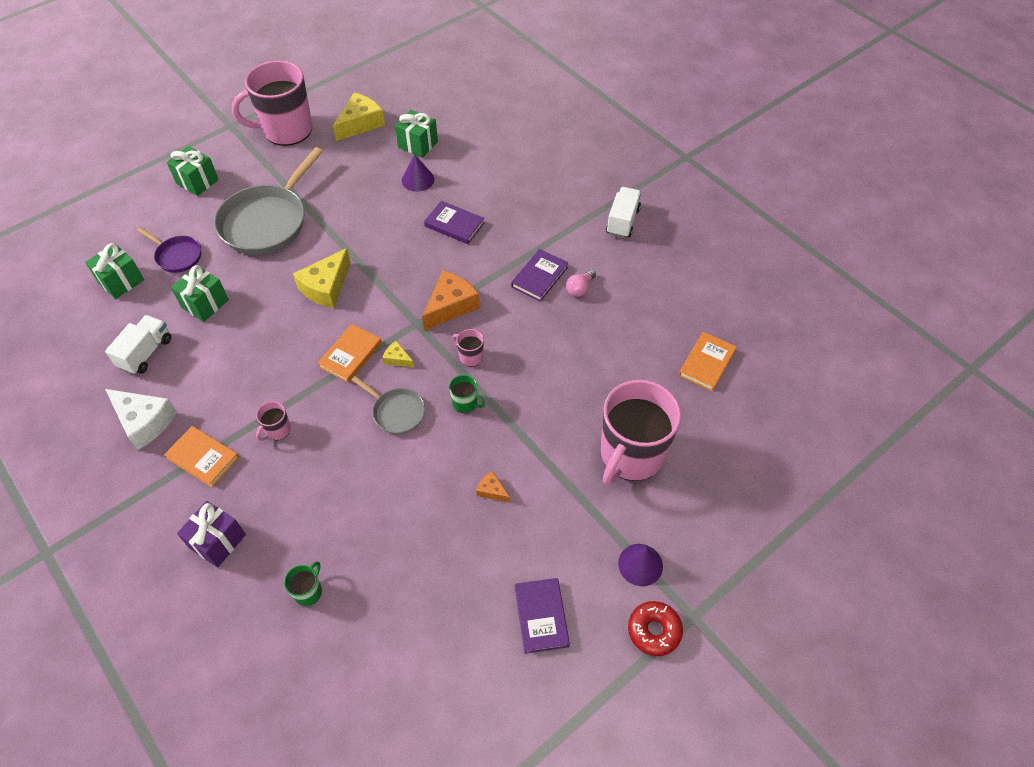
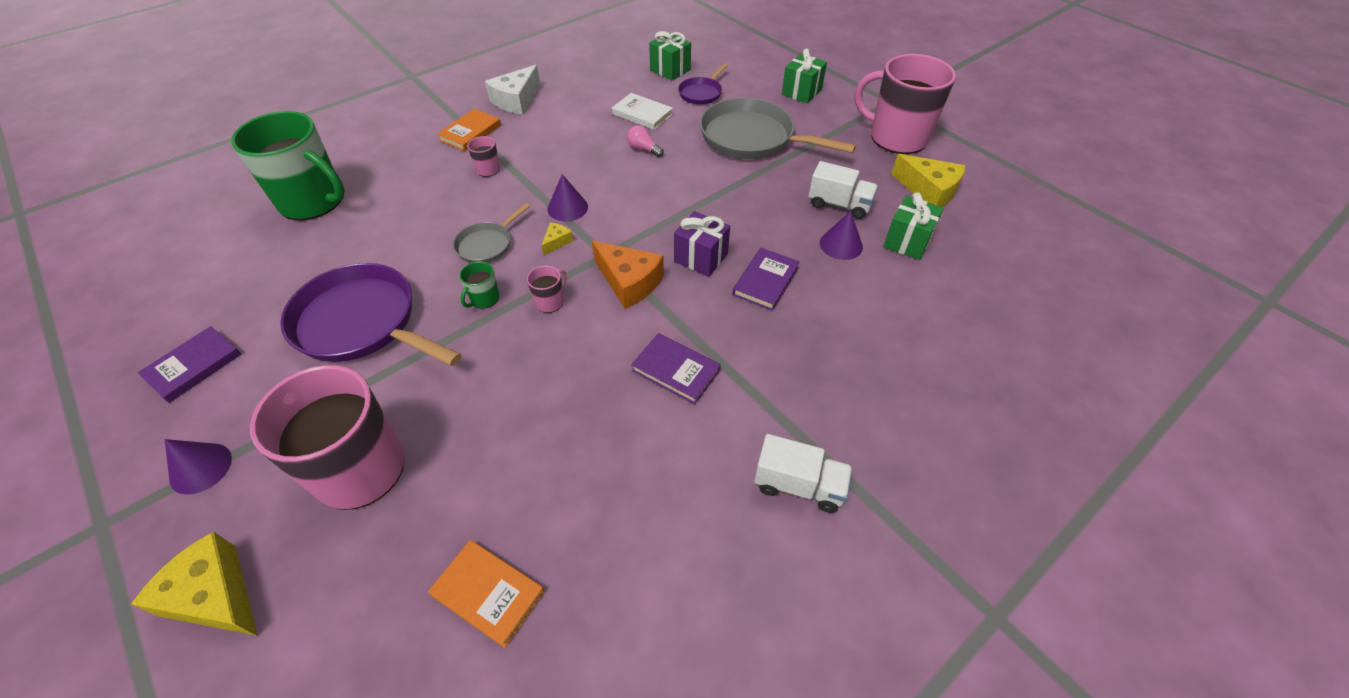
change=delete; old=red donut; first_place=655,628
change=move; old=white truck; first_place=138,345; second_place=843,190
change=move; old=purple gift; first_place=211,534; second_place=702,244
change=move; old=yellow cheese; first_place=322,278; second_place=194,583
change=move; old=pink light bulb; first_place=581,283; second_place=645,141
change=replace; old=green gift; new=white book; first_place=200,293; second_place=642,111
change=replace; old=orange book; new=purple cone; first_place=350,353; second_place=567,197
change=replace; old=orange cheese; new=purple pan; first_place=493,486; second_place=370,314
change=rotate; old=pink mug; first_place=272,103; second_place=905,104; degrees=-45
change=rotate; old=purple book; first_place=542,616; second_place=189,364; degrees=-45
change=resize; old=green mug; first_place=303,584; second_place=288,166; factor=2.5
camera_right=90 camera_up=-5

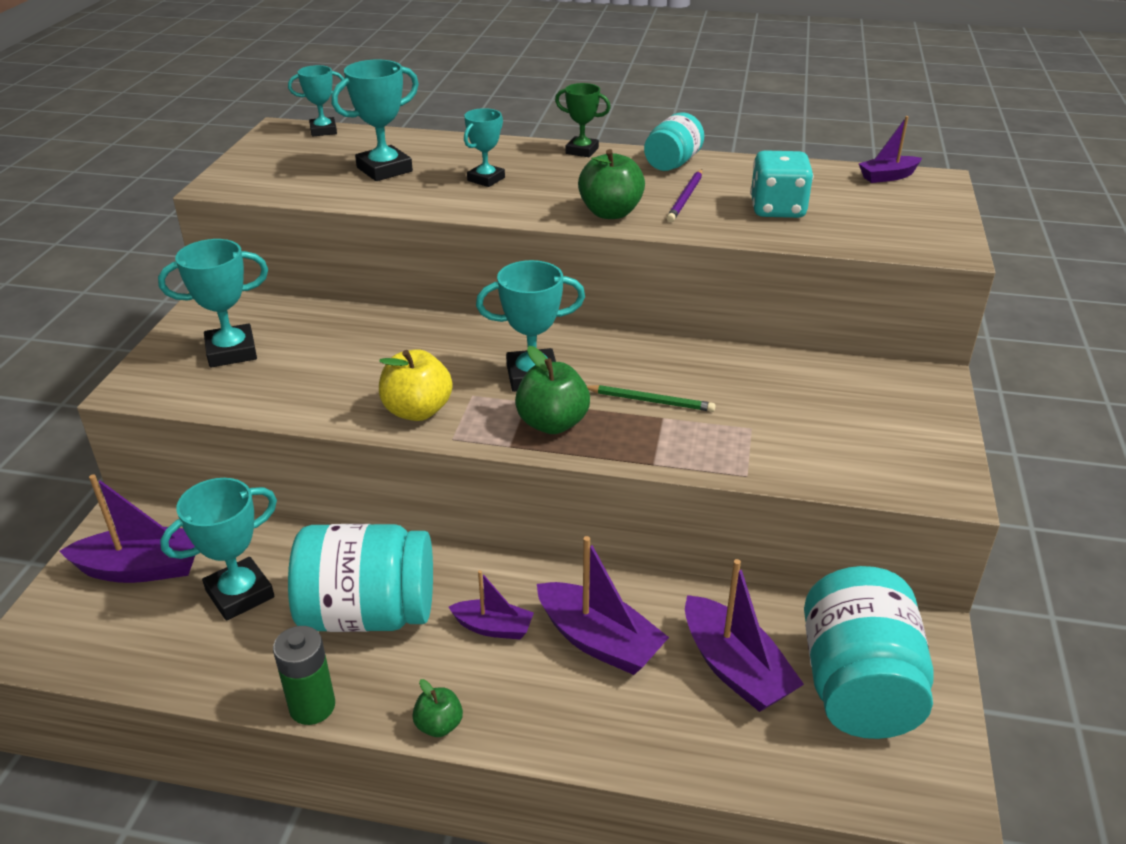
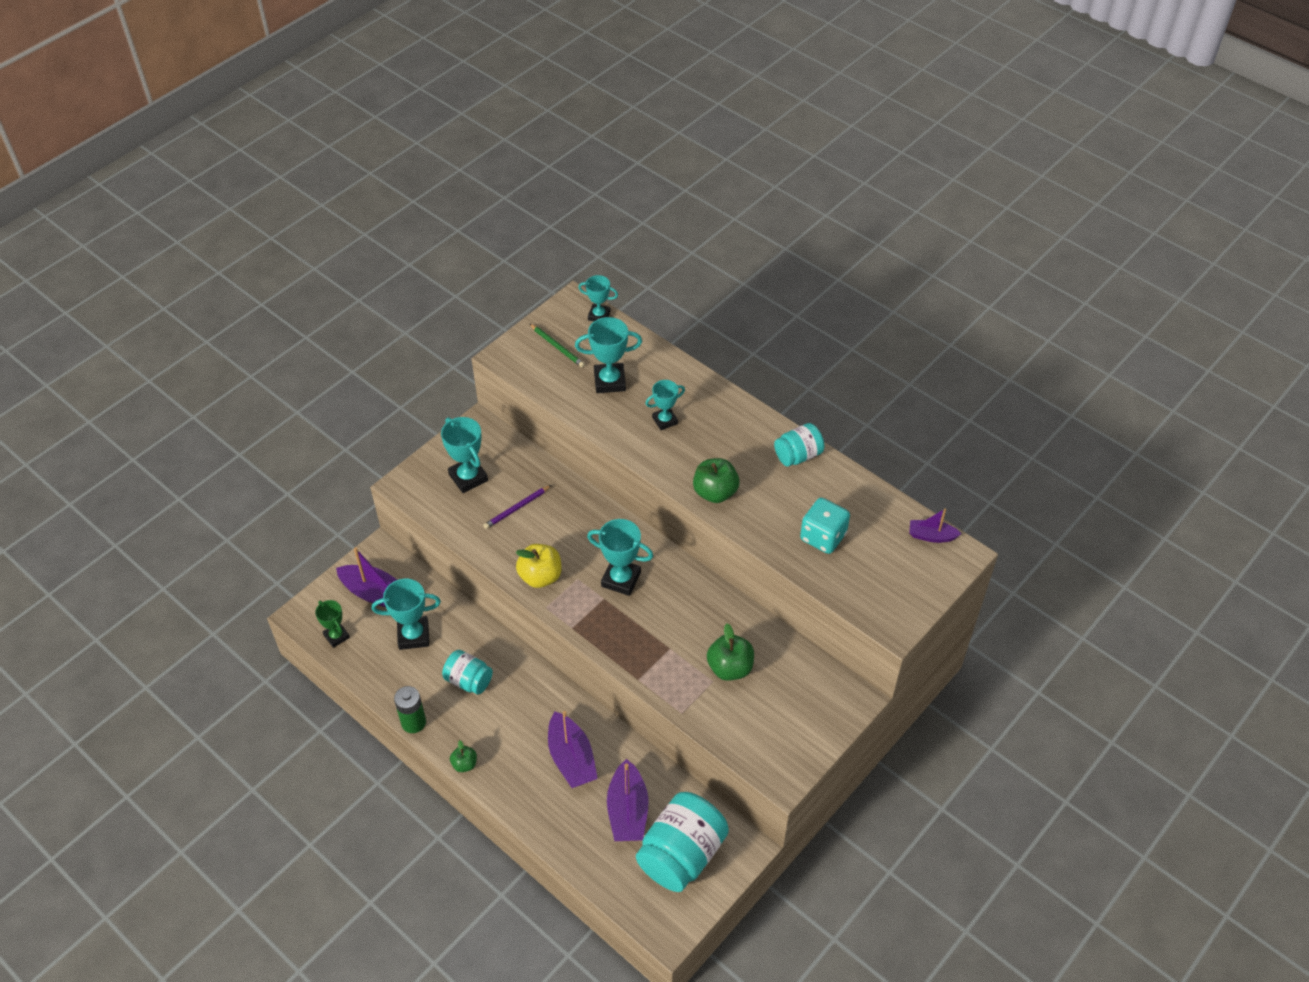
change=delete; old=purple boat; first_place=491,604
change=move; old=green apple; first_place=552,390; second_place=730,652
change=move; old=green trophy; first_place=583,120; second_place=332,624
change=move; old=green pencil; first_place=651,398; second_place=557,346
change=move; old=purple pencil; first_place=684,195; second_place=517,507
change=rotate; old=turquoise trophy; first_place=213,303; second_place=464,455; degrees=45
change=resize; old=turquoise jar; first_place=360,578; second_place=467,672; factor=0.56
camera_right=30 camera_up=15

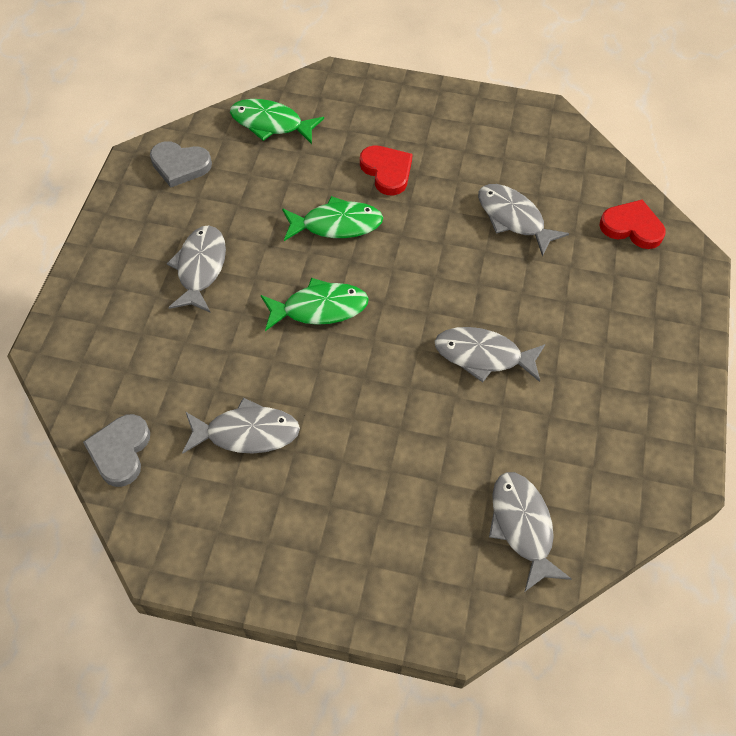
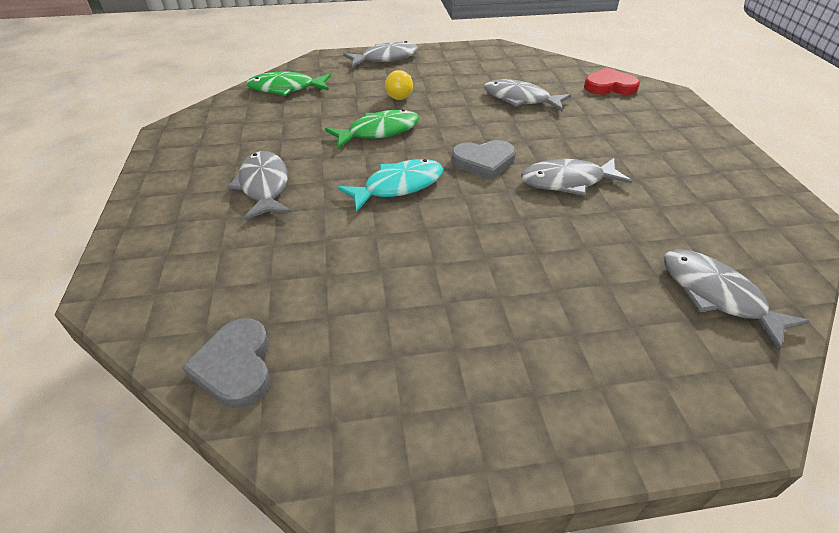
change=move; old=grey heart; first_place=181,164; second_place=483,160
change=move; old=grey fish; first_place=241,426; second_place=380,54
change=replace; old=red heart; new=yellow light bulb; first_place=386,170; second_place=399,85
change=recolor; old=green fish; new=turquoise fish; first_place=315,304; second_place=390,185
camera_right=-20 camera_up=-15

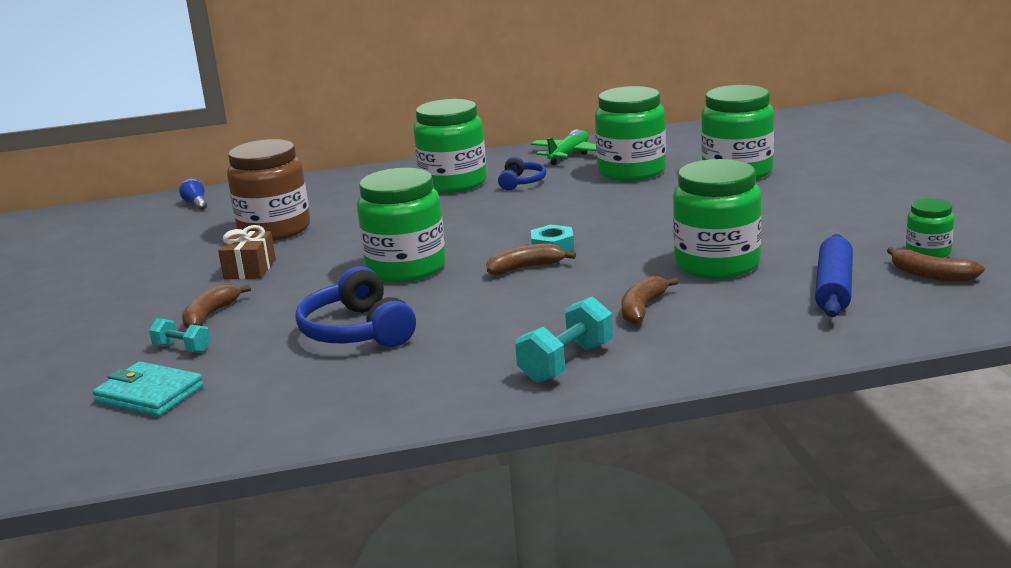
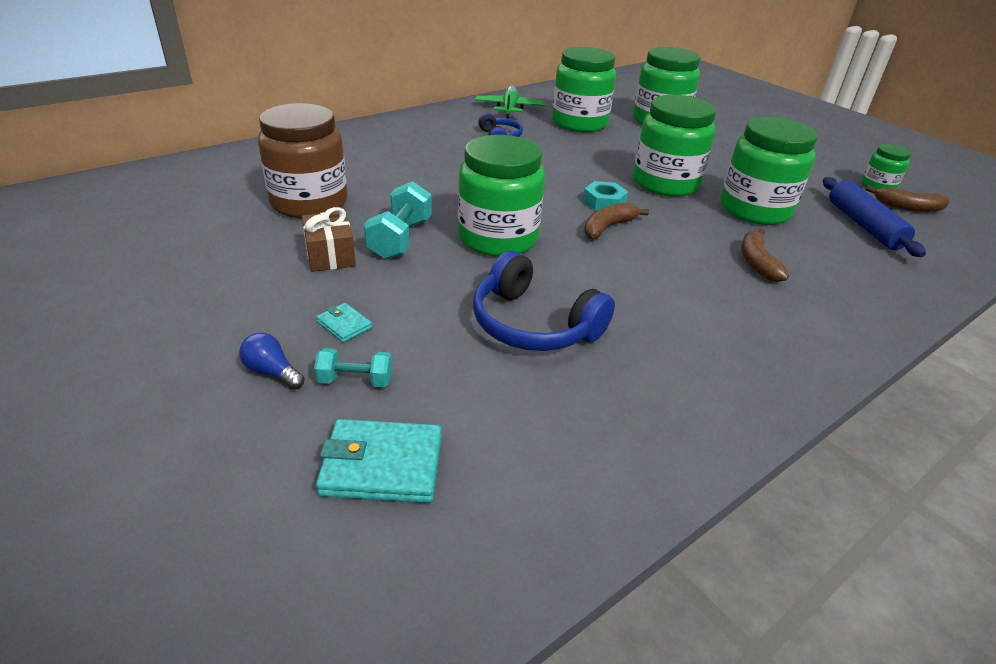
change=move; old=blue light bulb; first_place=193,194; second_place=272,361
change=move; old=green jar; first_place=450,146; second_place=674,146
change=move; old=turquoise dumbbell; first_place=564,340; second_place=398,220
change=replace; old=brown banana; new=turquoise wallet; first_place=216,306; second_place=344,322
camera_right=-30 camera_up=15

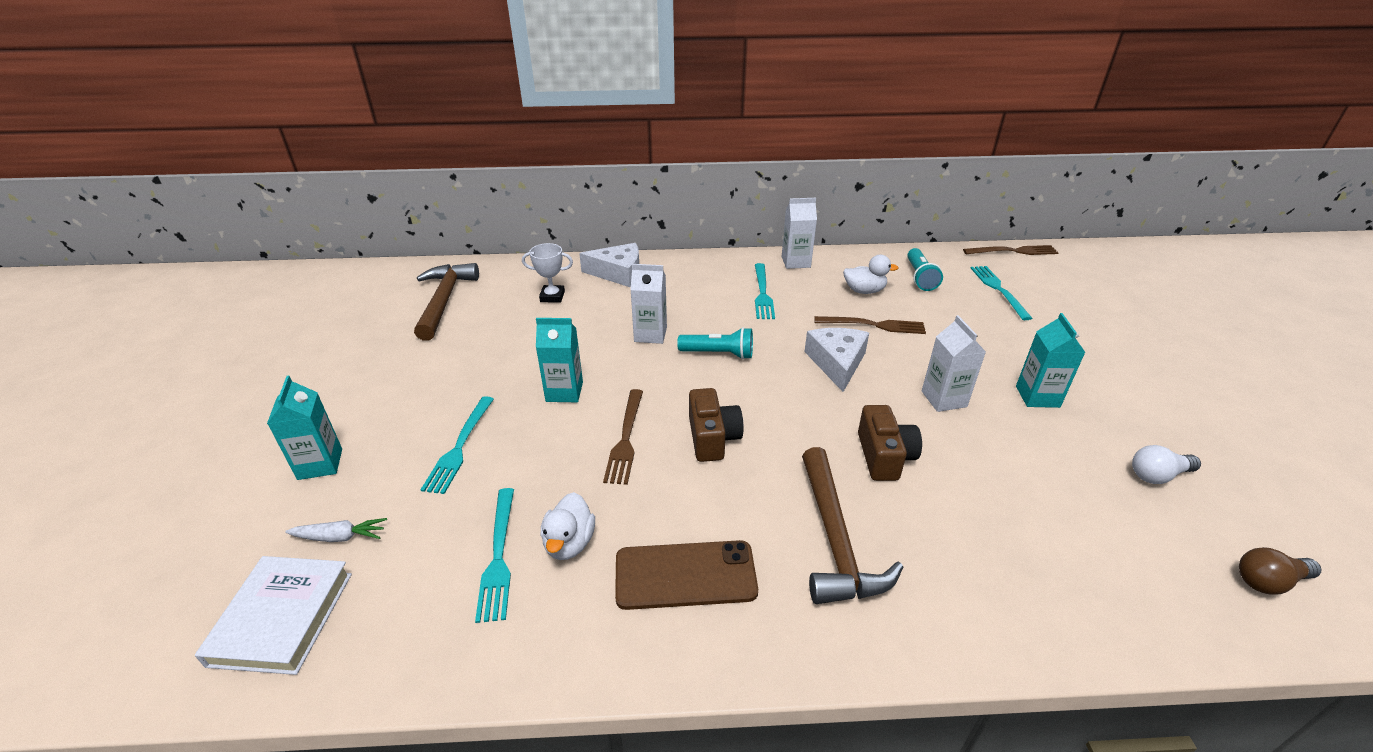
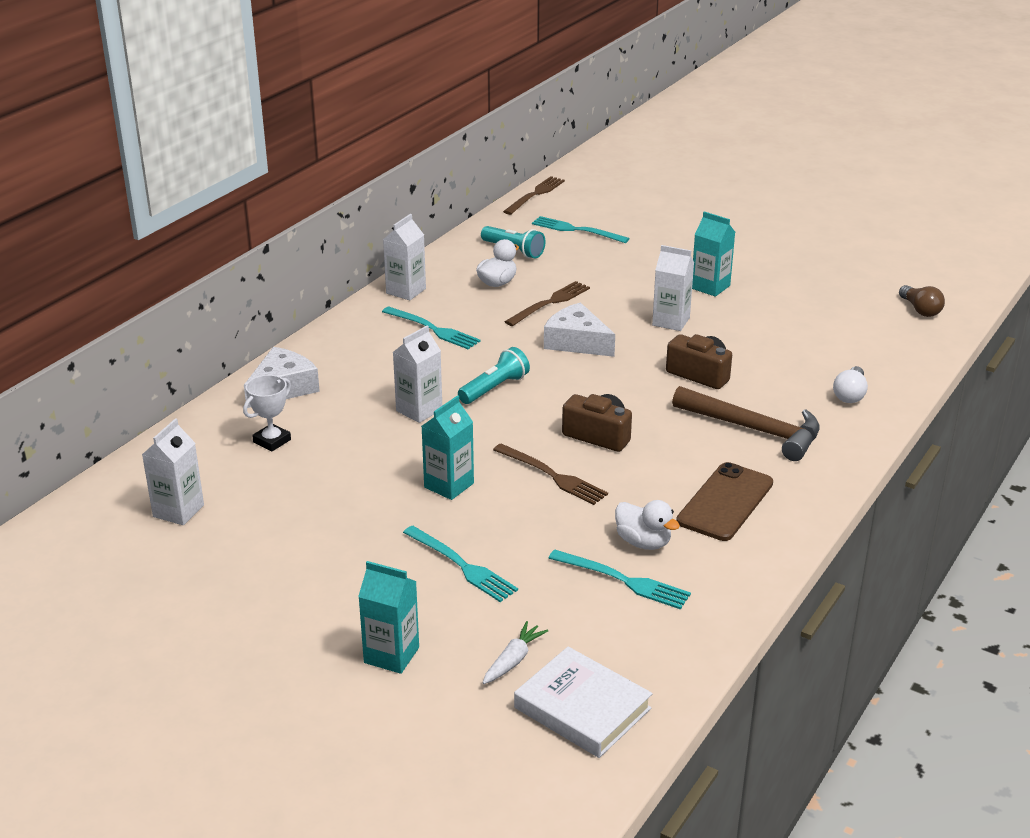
change=move; old=white light bulb; first_place=1166,464; second_place=850,384
change=replace; old=brown hammer; new=white carton; first_place=446,302; second_place=173,471
change=rotate; old=brown light bulb; first_place=1280,571; second_place=922,301; degrees=-45
camera_right=-55 camera_up=-5

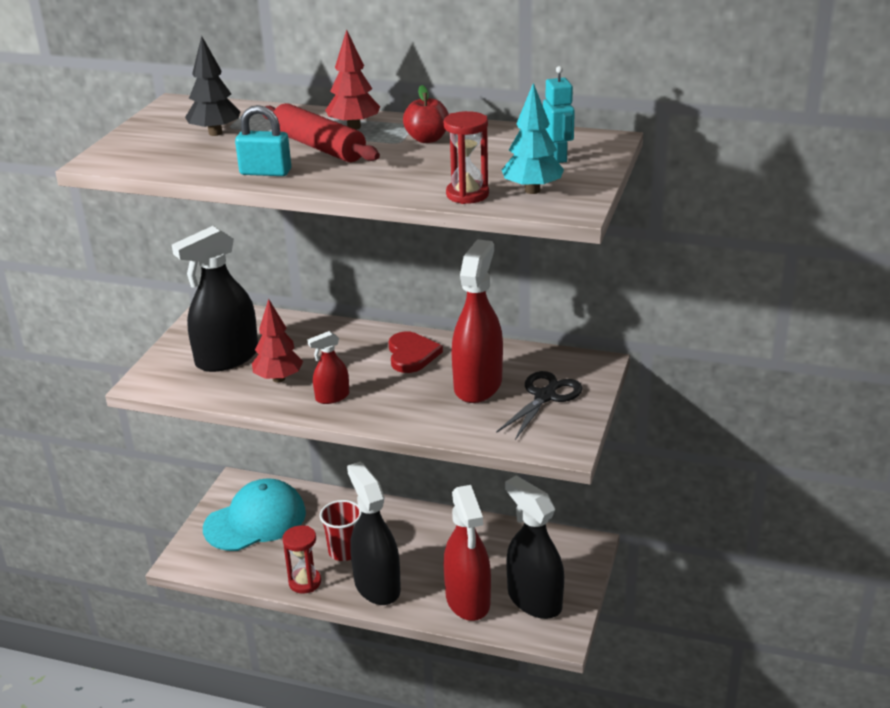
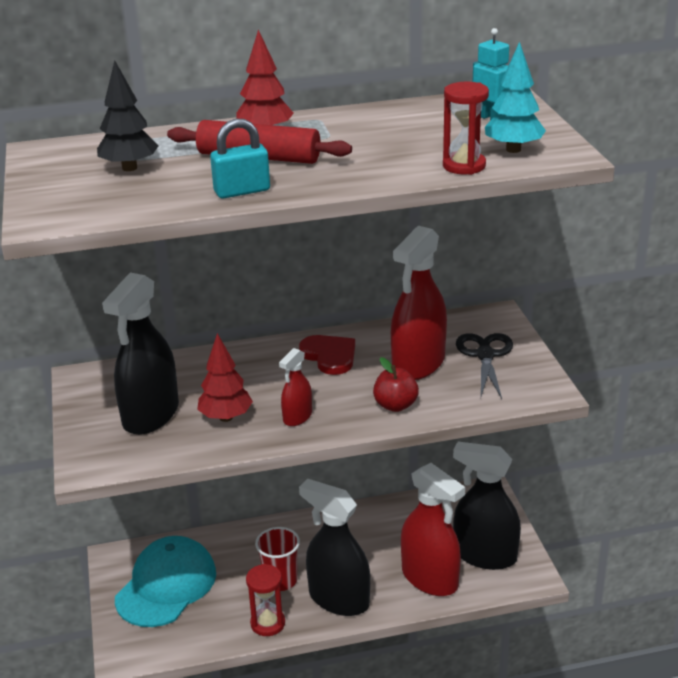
change=move; old=red apple; first_place=426,114; second_place=396,384
change=rotate; old=red spray bottle; first_place=477,321; second_place=419,303; degrees=-135
camera_right=-30 camera_up=0

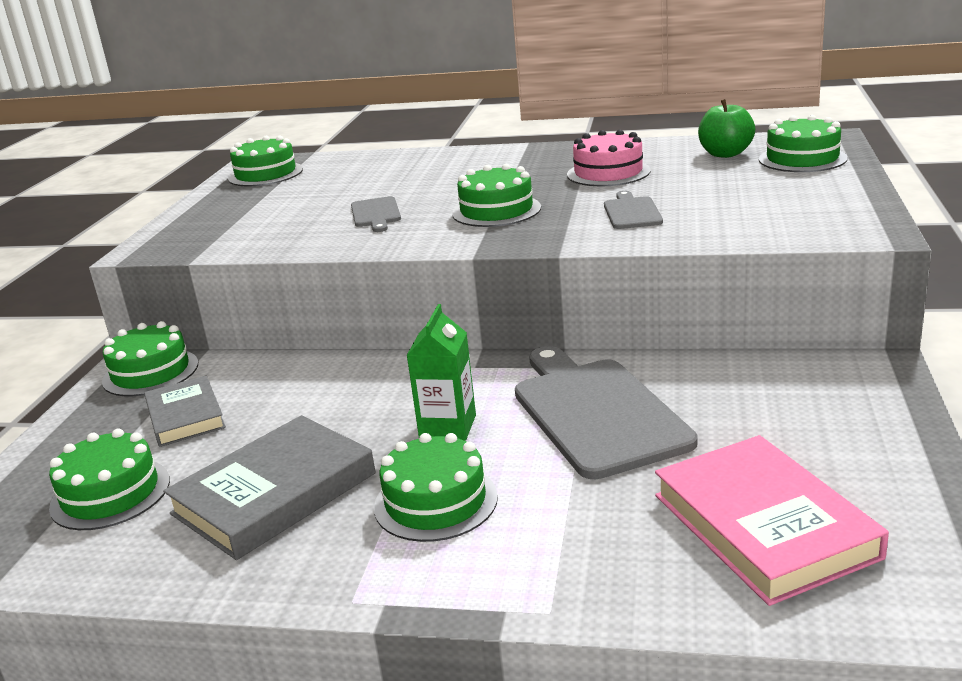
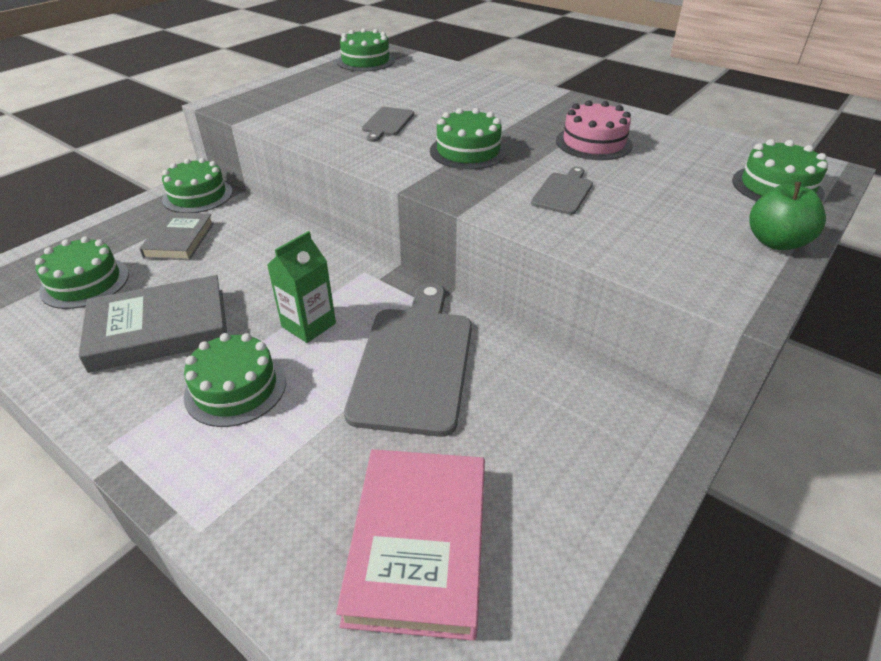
change=move; old=green apple; first_place=726,128; second_place=787,216
camera_right=25 camera_up=15

